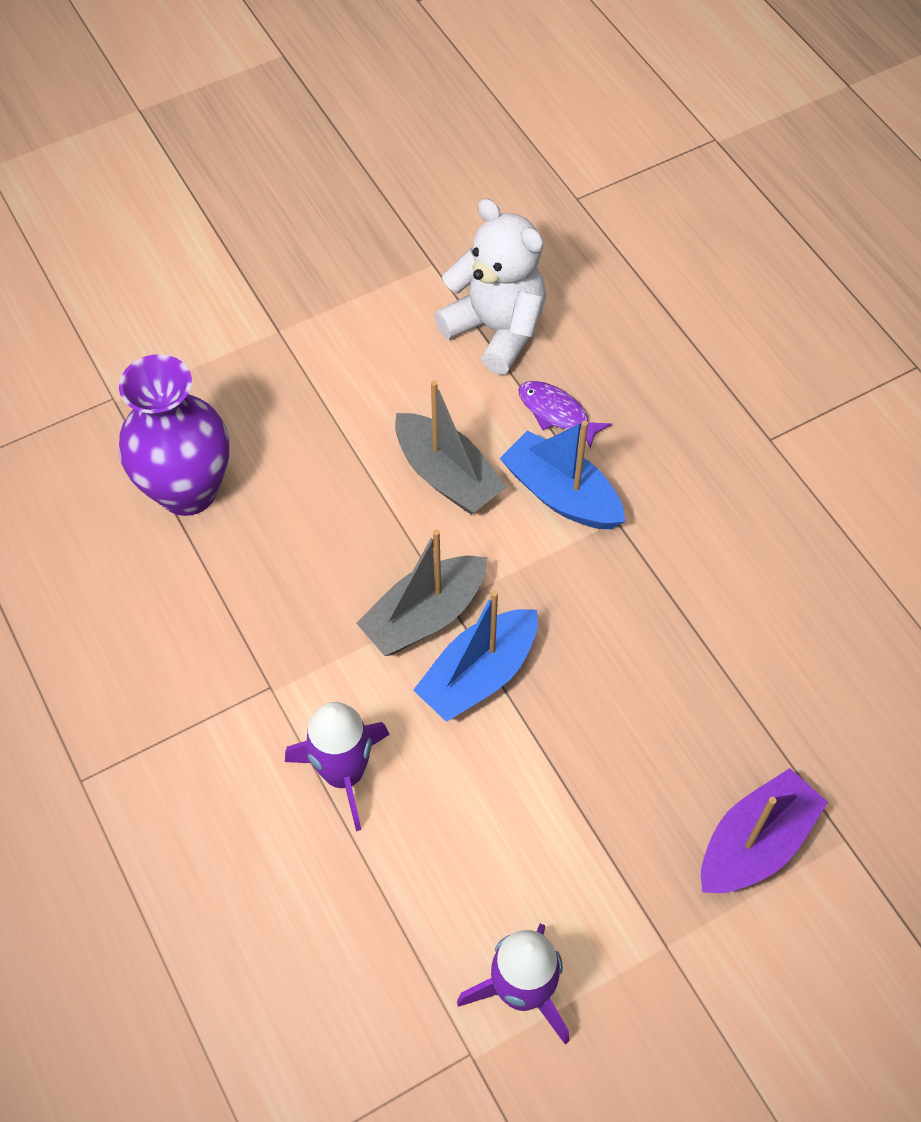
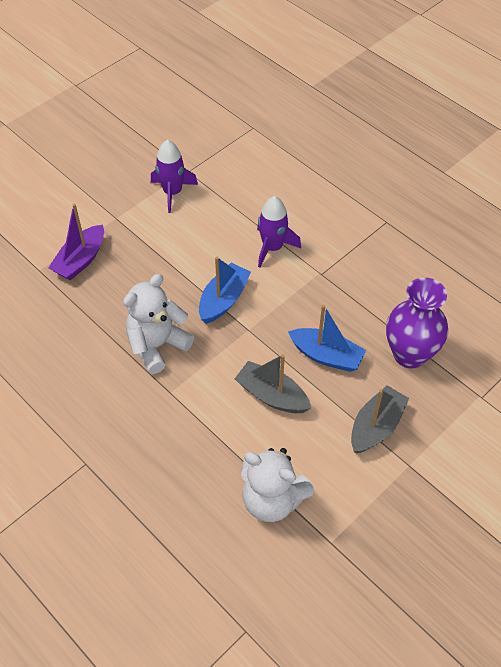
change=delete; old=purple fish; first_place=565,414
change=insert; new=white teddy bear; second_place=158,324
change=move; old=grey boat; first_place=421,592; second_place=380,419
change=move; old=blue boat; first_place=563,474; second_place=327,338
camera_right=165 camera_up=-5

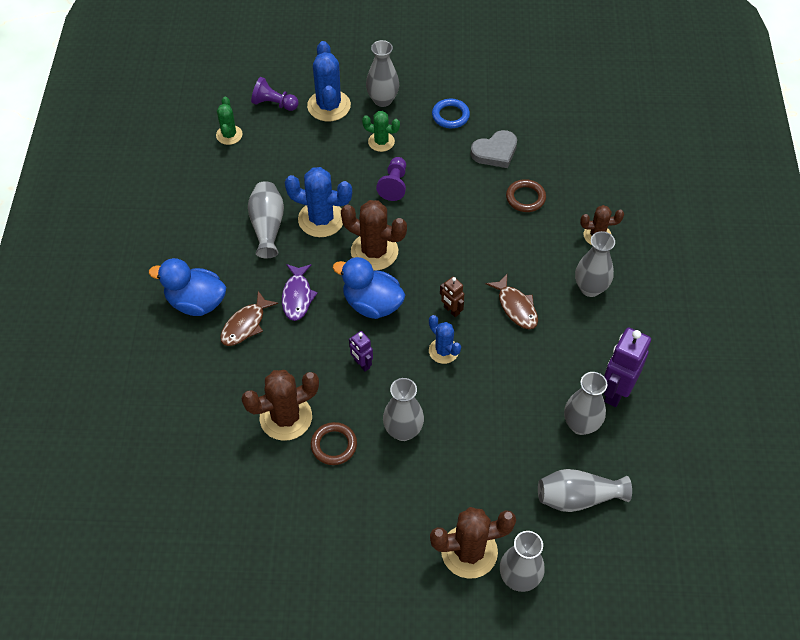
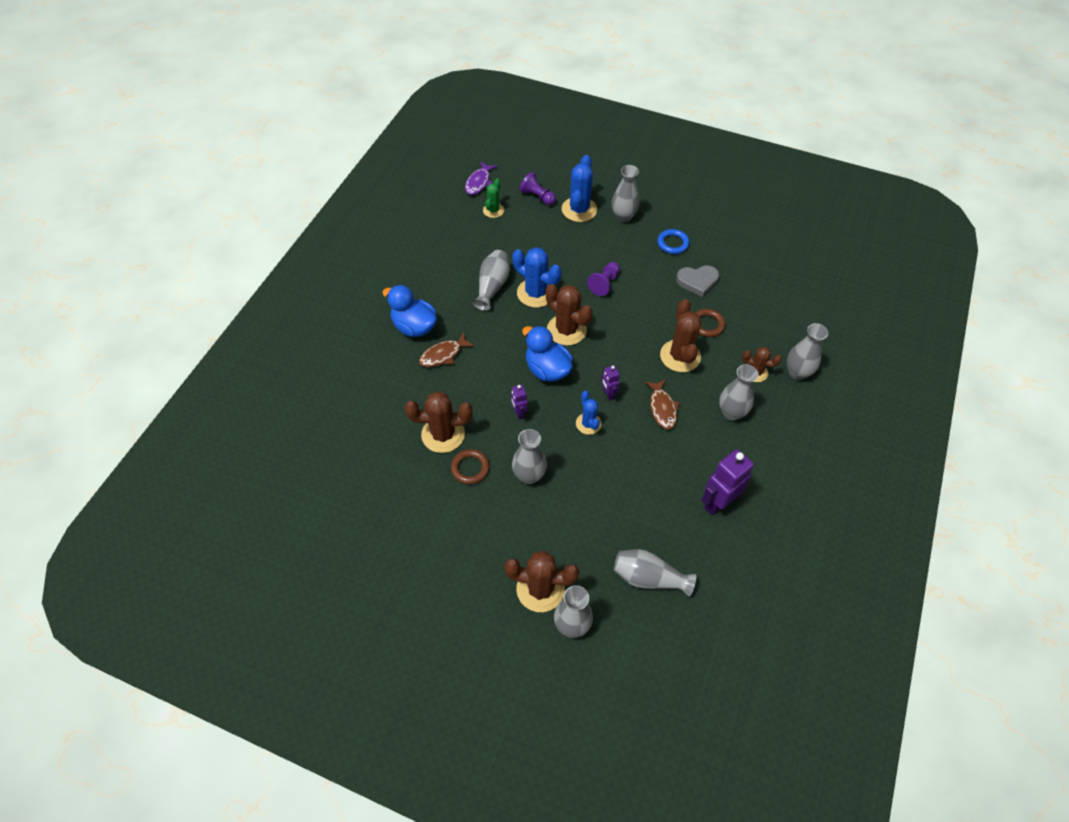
change=delete; old=green cactus; first_place=381,131
change=insert; new=brown cactus; second_place=681,335
change=move; old=purple fish; first_place=300,292; second_place=481,178
change=move; old=grey vase; first_place=585,403; second_place=807,351
change=recolor; old=brown robot; new=purple robot; first_place=452,296; second_place=610,383
camera_right=20 camera_up=0

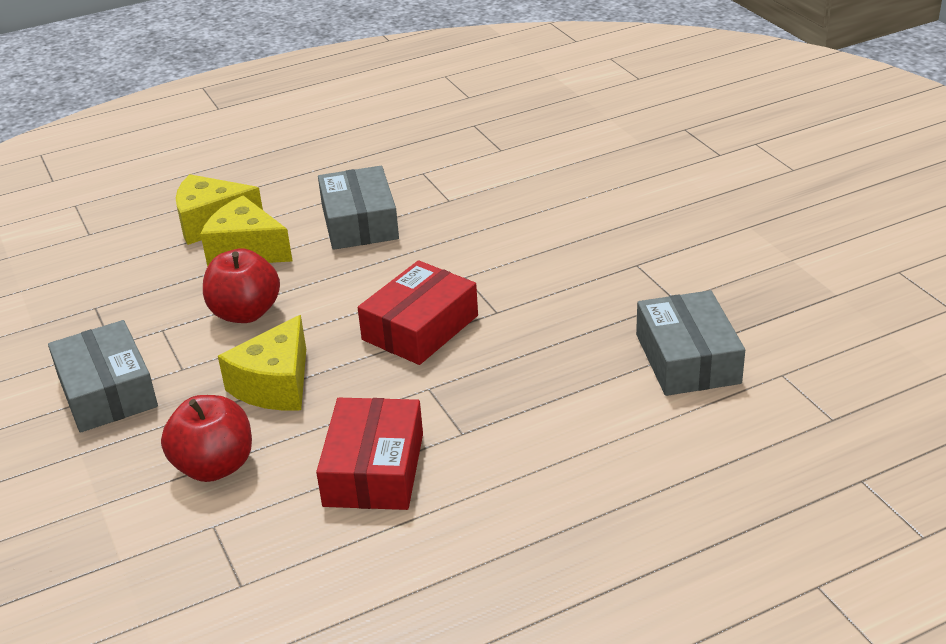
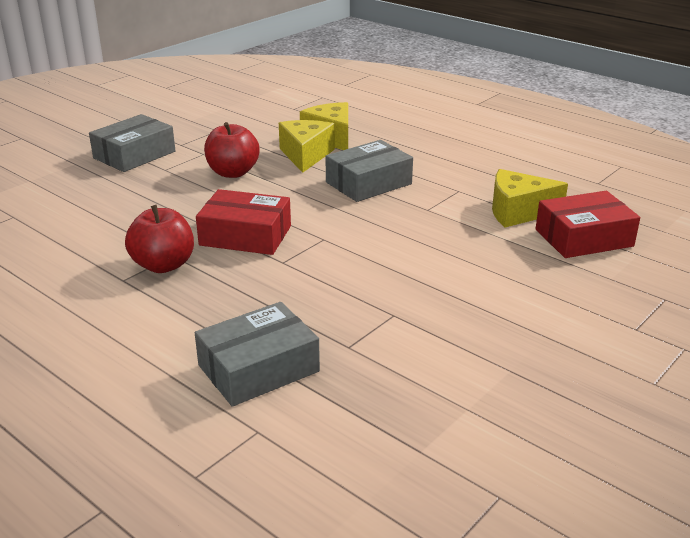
change=move; old=red apple; first_place=206,438; second_place=159,239
change=move; old=yellow cheese; first_place=262,363; second_place=530,198
change=move; old=red box; first_place=369,454; second_place=588,224
camera_right=65 camera_up=-5

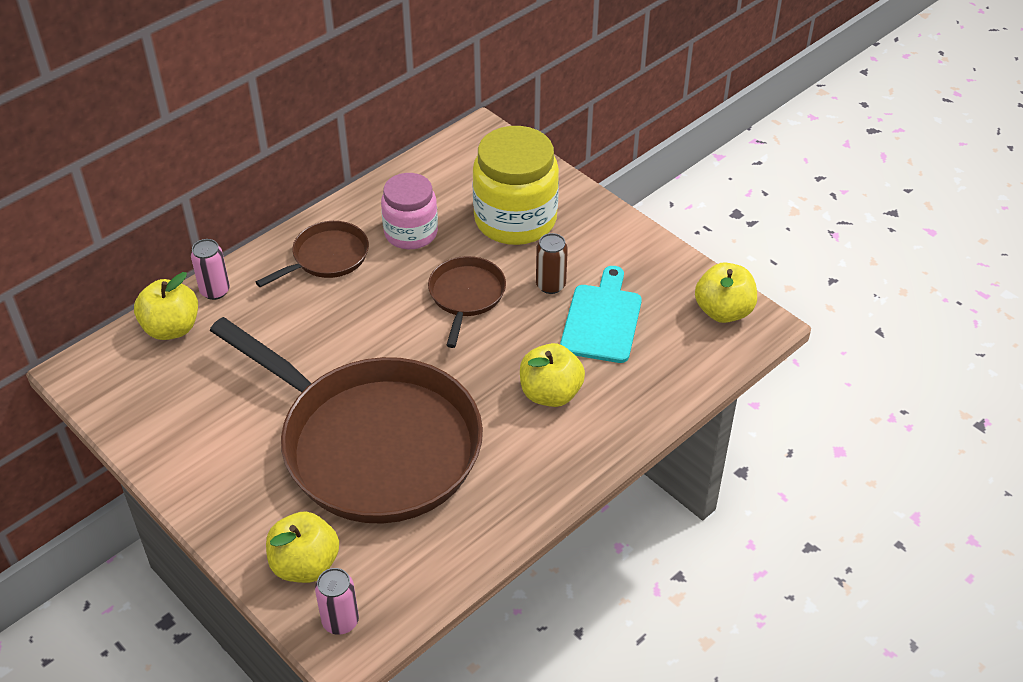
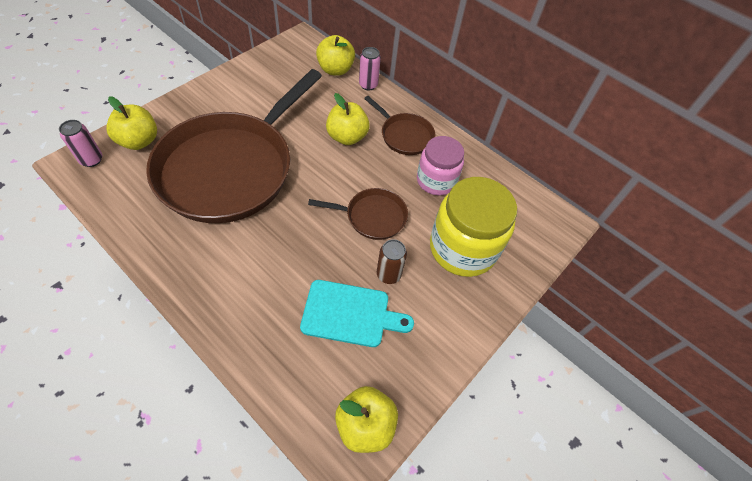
change=move; old=yellow apple; first_place=552,375; second_place=348,119
camera_right=80 camera_up=10

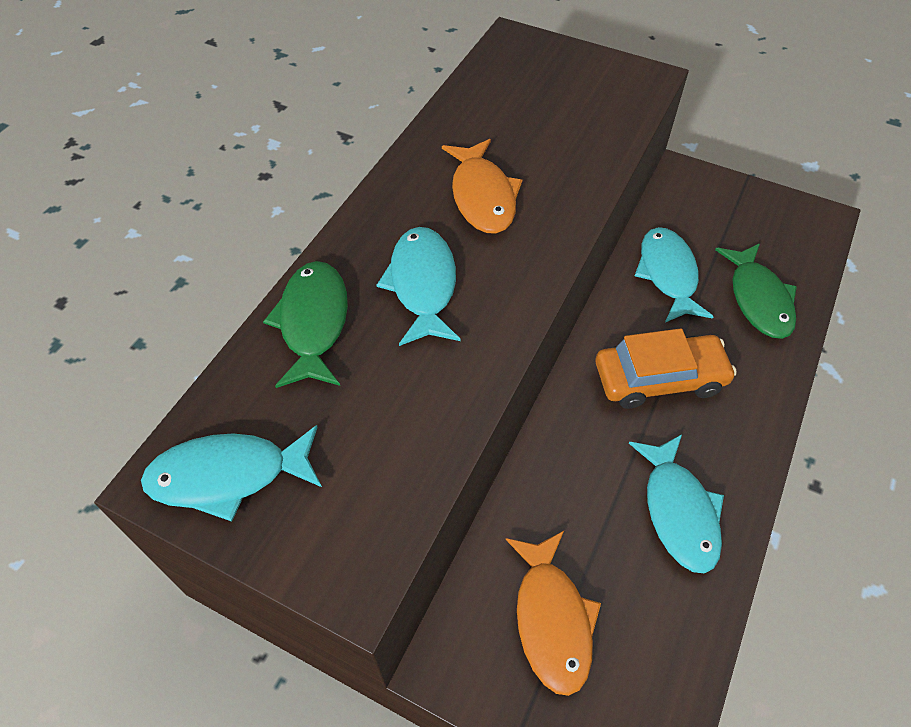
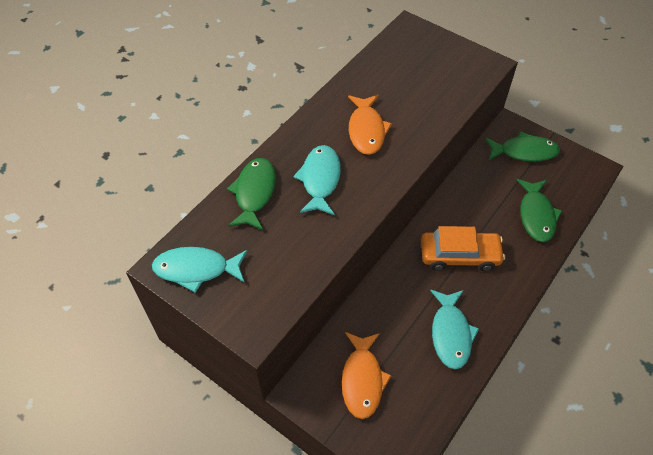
change=delete; old=turquoise fish; first_place=674,274
change=insert; new=green fish; second_place=522,146
camera_right=10 camera_up=0

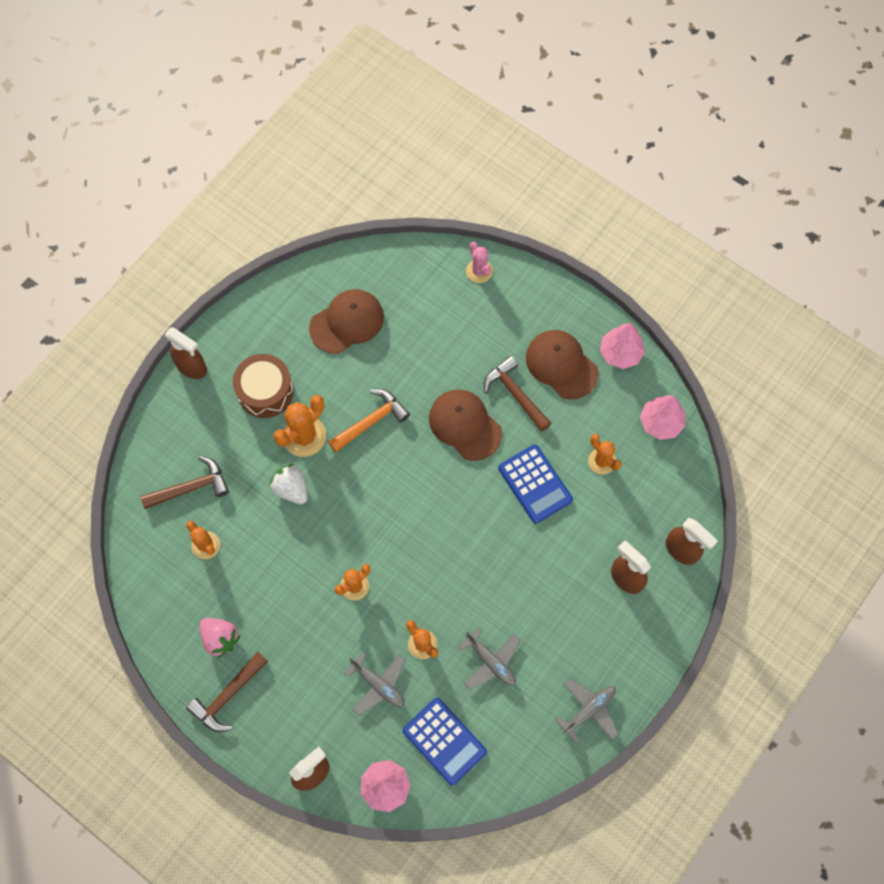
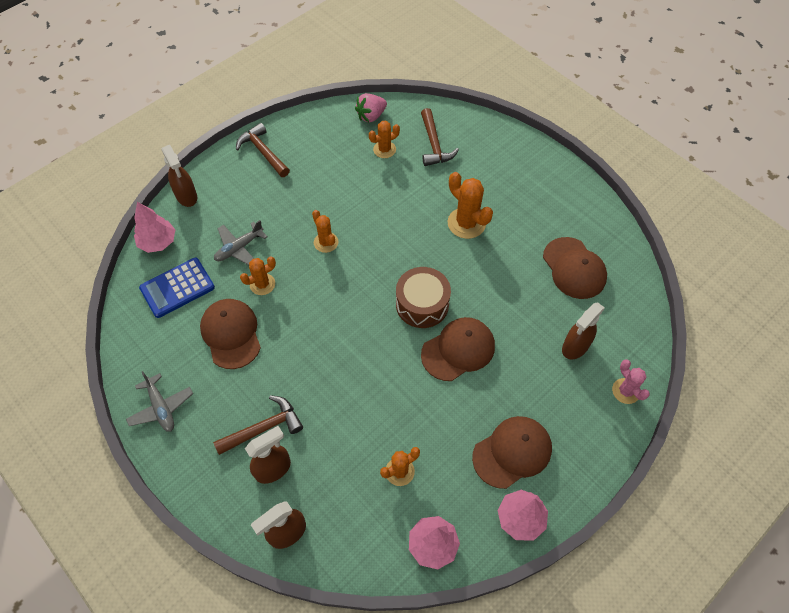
change=delete; old=white strawberry; first_place=288,484
change=delete; old=orange hammer; first_place=369,420
change=delete; old=blue calculator; first_place=535,484
change=move; old=brown spray bottle; first_place=186,353; second_place=583,330
change=move; old=pink strawberry; first_place=220,638; second_place=371,107
change=move; old=brown drum; first_place=263,386; second_place=423,297
change=move; old=brown hammer; first_place=517,394; second_place=258,425
change=replace; old=grey plane; new=brown cap; first_place=489,658; second_place=230,334
change=rotate; old=pink cactus; first_place=479,262; second_place=631,381; degrees=75
camera_right=100 camera_up=-10

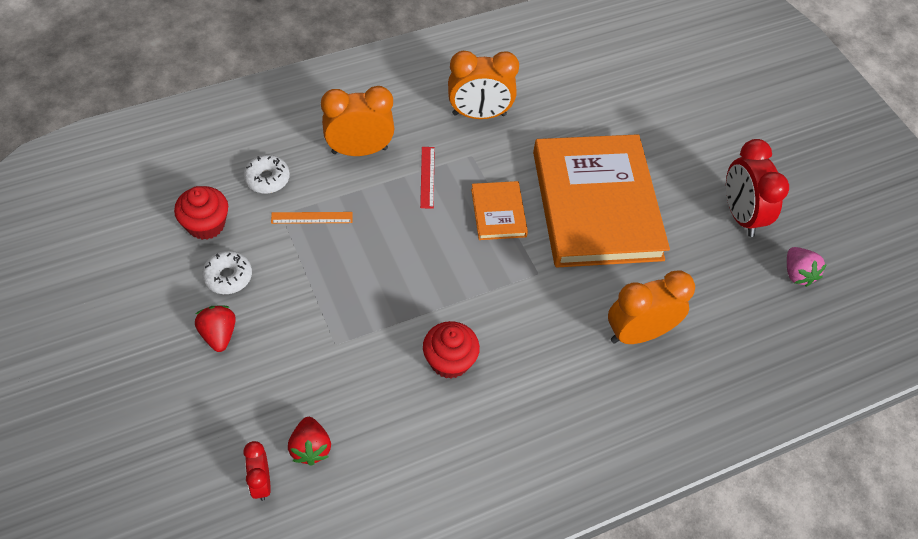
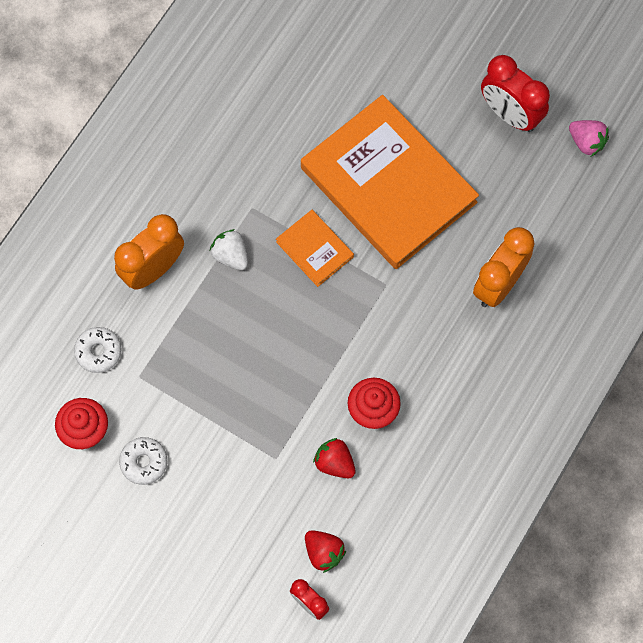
change=delete; old=orange ruler; first_place=312,218
change=delete; old=orange clock; first_place=483,85
change=move; old=red strawberry; first_place=215,328; second_place=334,458
change=replace; old=red ruler; new=white strawberry; first_place=427,178; second_place=229,249
camera_right=-30 camera_up=15

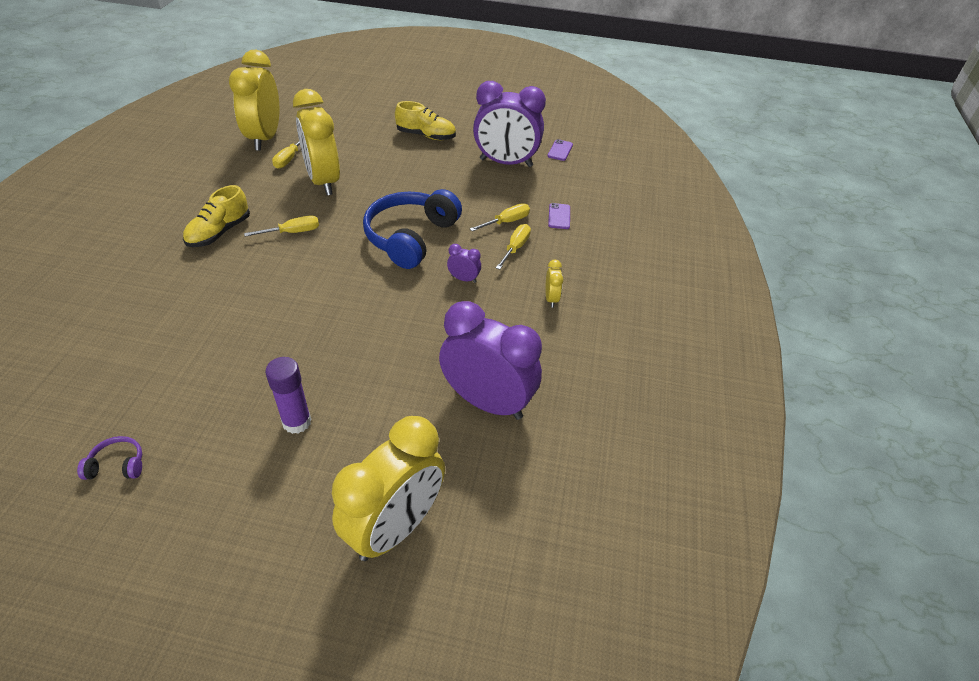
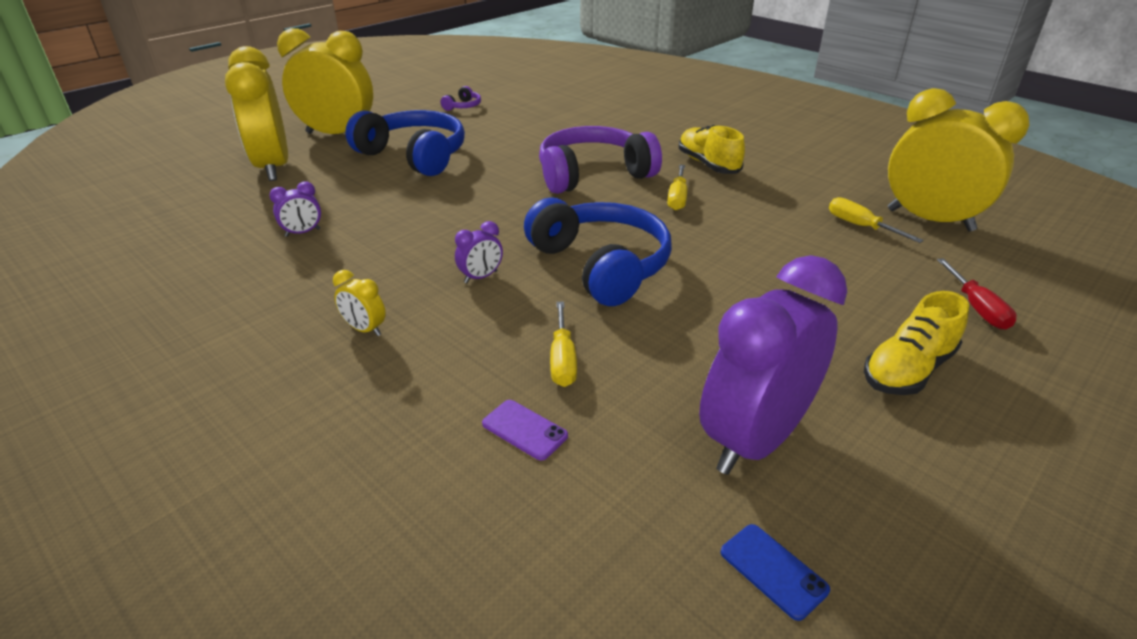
change=delete; old=yellow screwdriver; first_place=513,247
change=insert; new=purple headphones; second_place=600,160
change=insert; new=red screwdriver; second_place=977,293
change=move; old=yellow clock; first_place=316,142; second_place=325,81
change=replace; old=purple glue stick; new=blue headphones; first_place=288,395; second_place=405,143
change=recolor; old=purple phone; new=blue phone; first_place=560,150; second_place=775,572
change=resize; old=purple clock; first_place=490,360; second_place=295,209; factor=0.41
camera_right=125 camera_up=-10

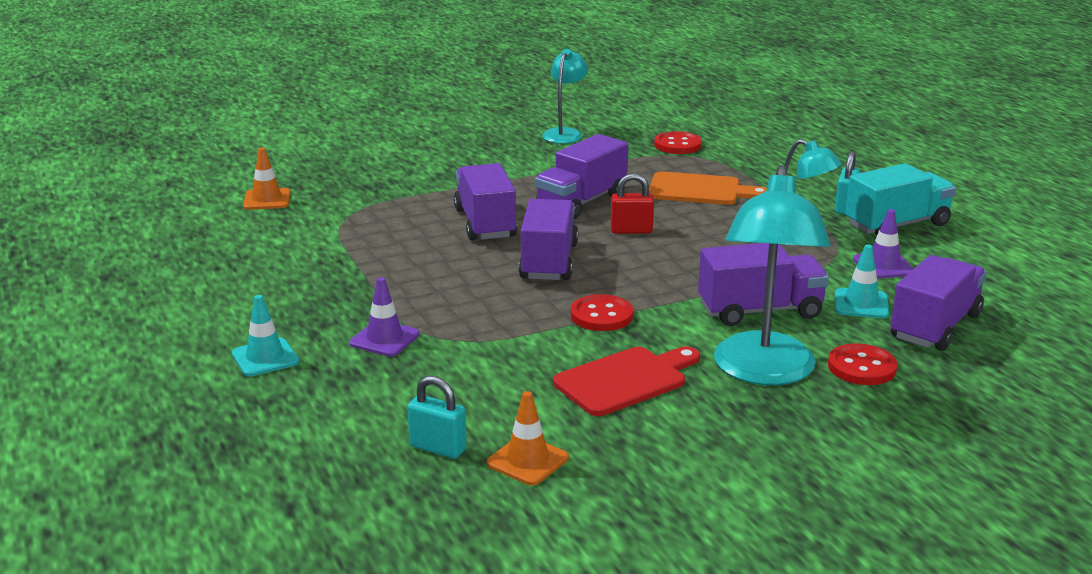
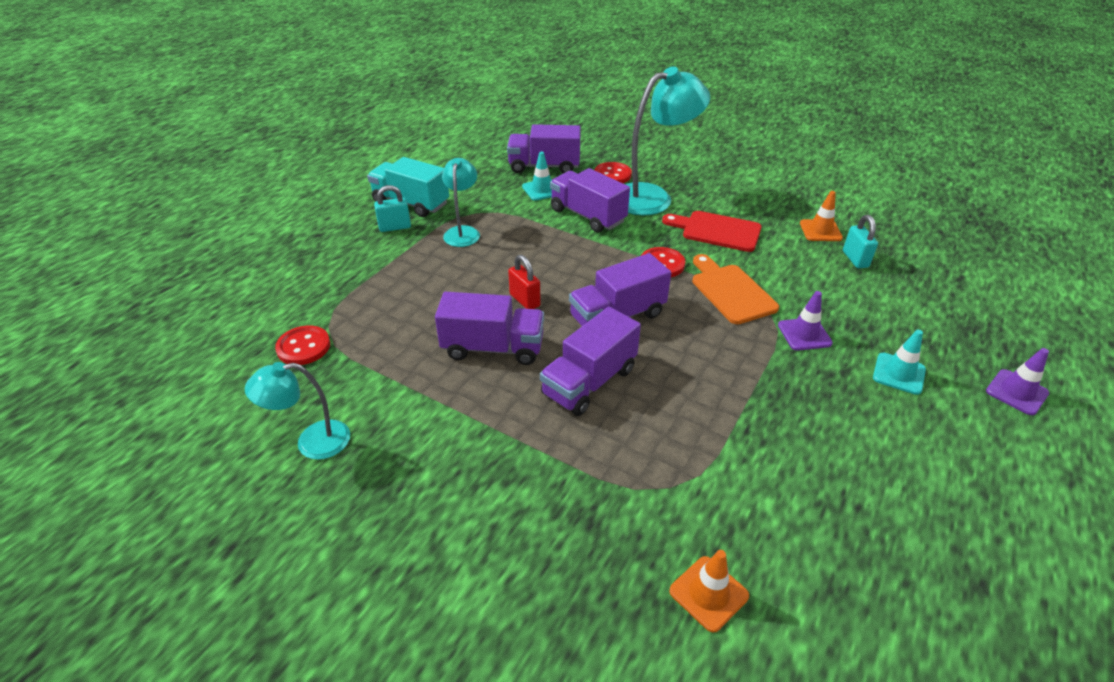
change=move; old=orange cutting board; first_place=708,188; second_place=735,289
change=move; old=purple traffic cone; first_place=883,244; second_place=1017,381
camera_right=-125 camera_up=15

